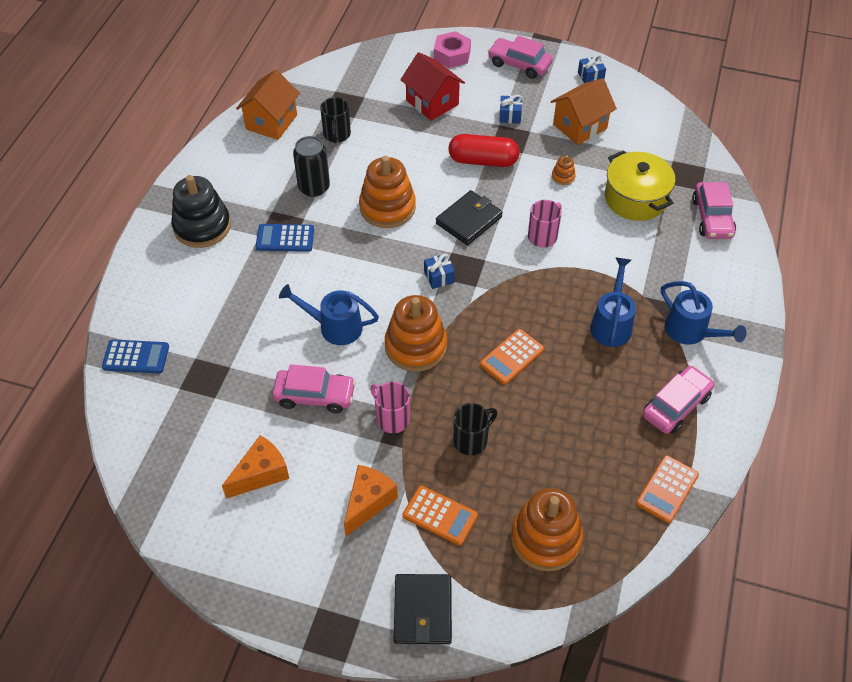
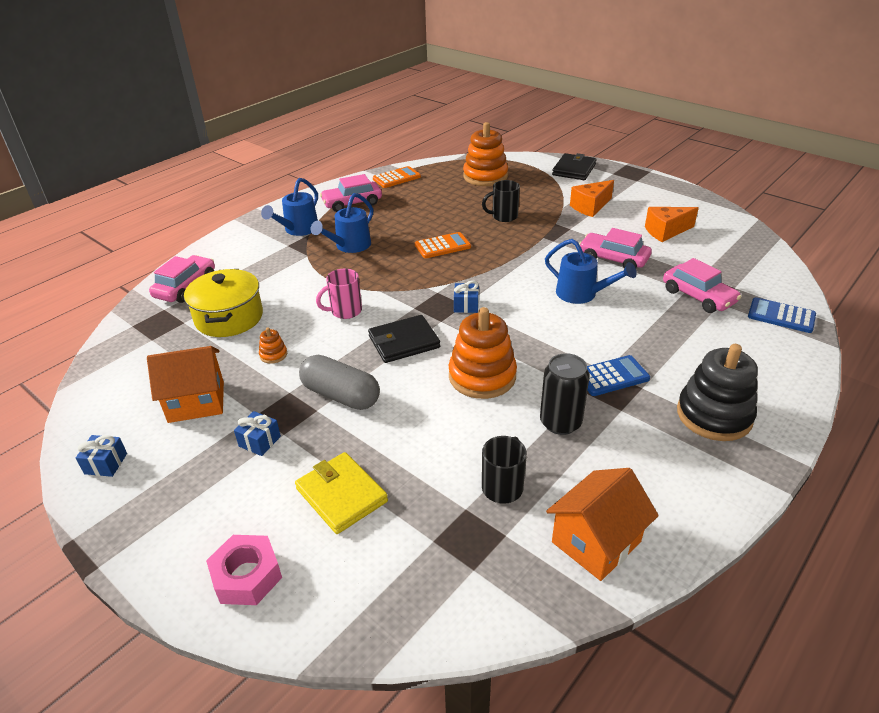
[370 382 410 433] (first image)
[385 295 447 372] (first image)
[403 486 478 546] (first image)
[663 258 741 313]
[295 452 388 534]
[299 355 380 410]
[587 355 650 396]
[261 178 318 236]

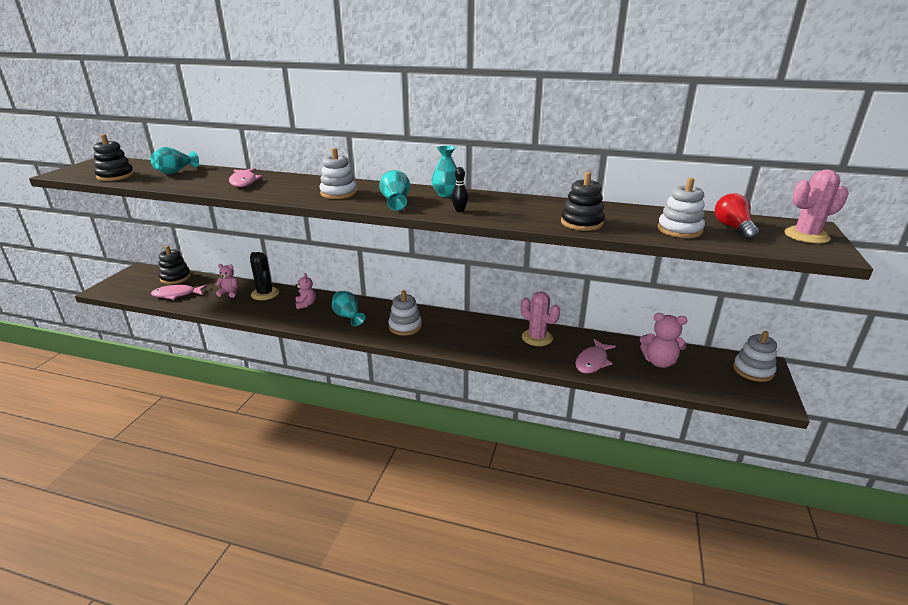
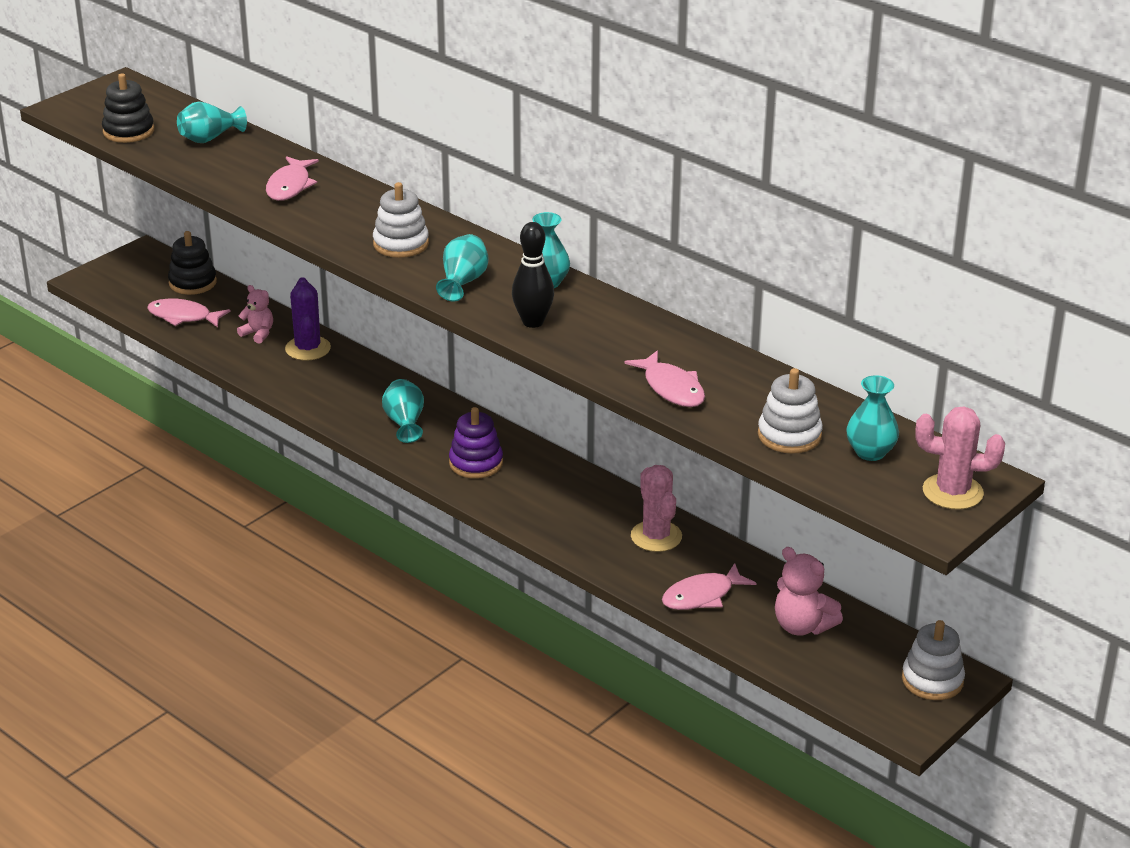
[296 273 316 310] (first image)
[624 350 705 407]
[846 375 899 461]
[285 277 331 360]
[449 407 503 479]
[512 222 554 328]

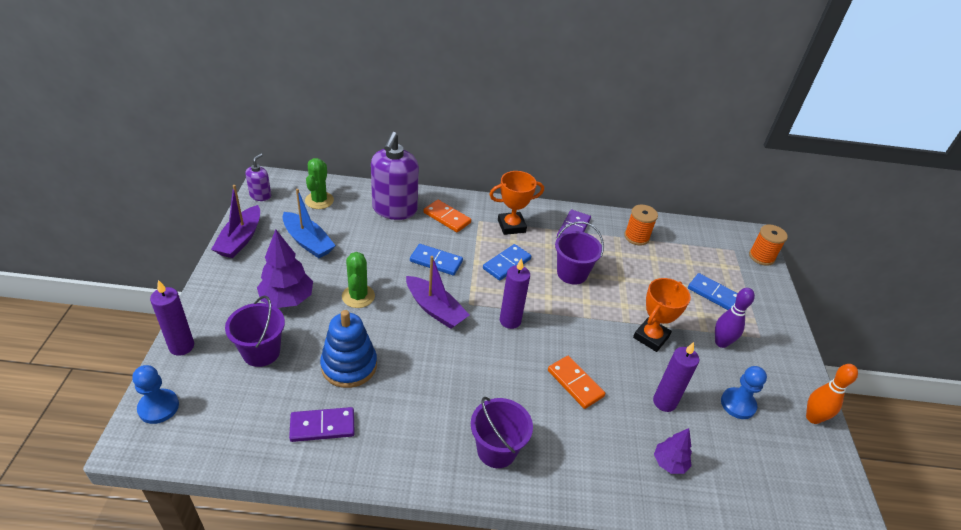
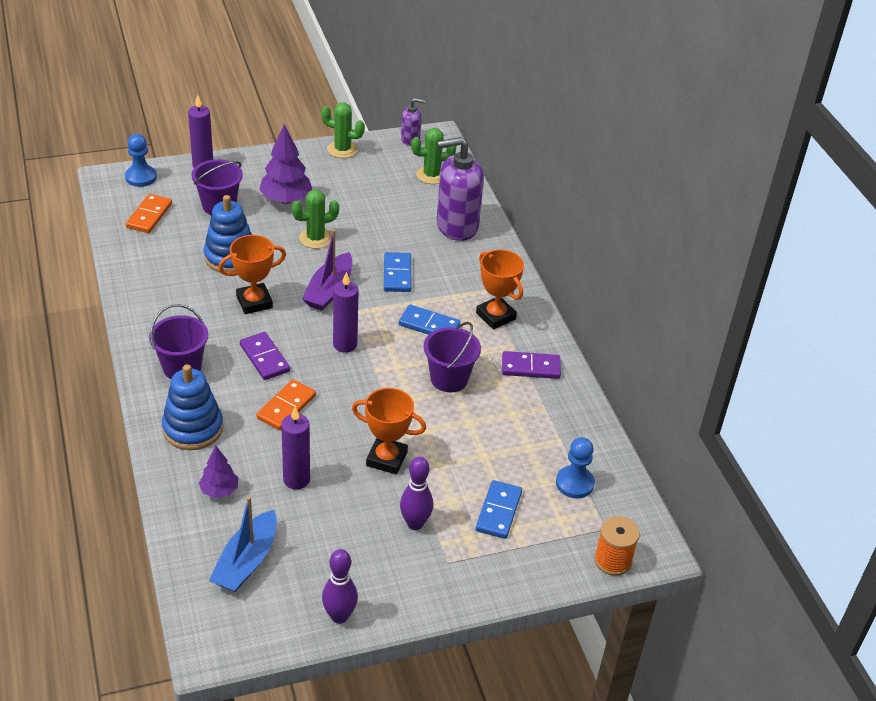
[624 205 658 245] (first image)
[162 364 223 450]
[218 235 286 314]
[209 497 277 592]
[240 332 290 380]
[126 194 172 233]
[556 437 595 499]
[321 103 365 158]
[322 549 358 624]

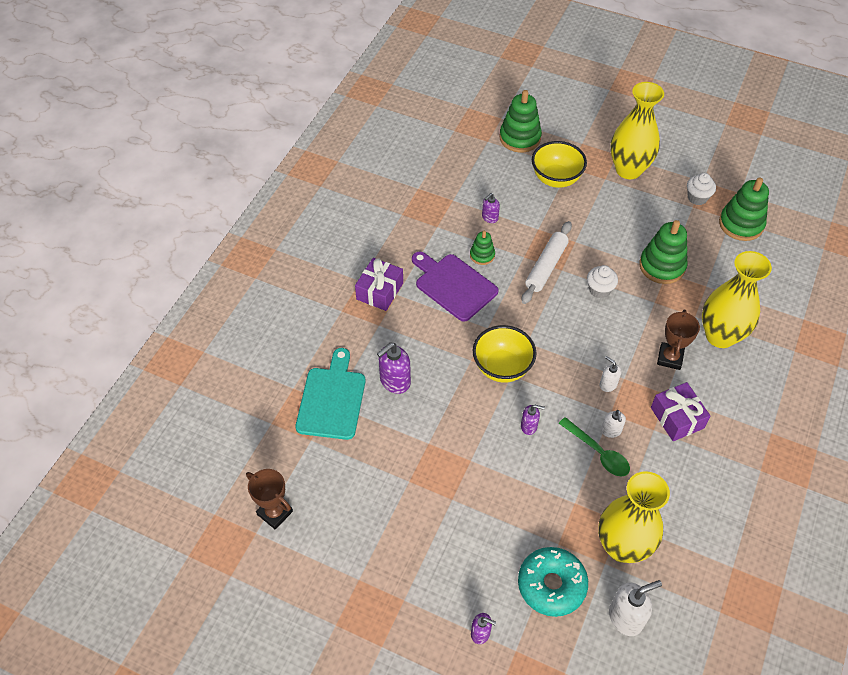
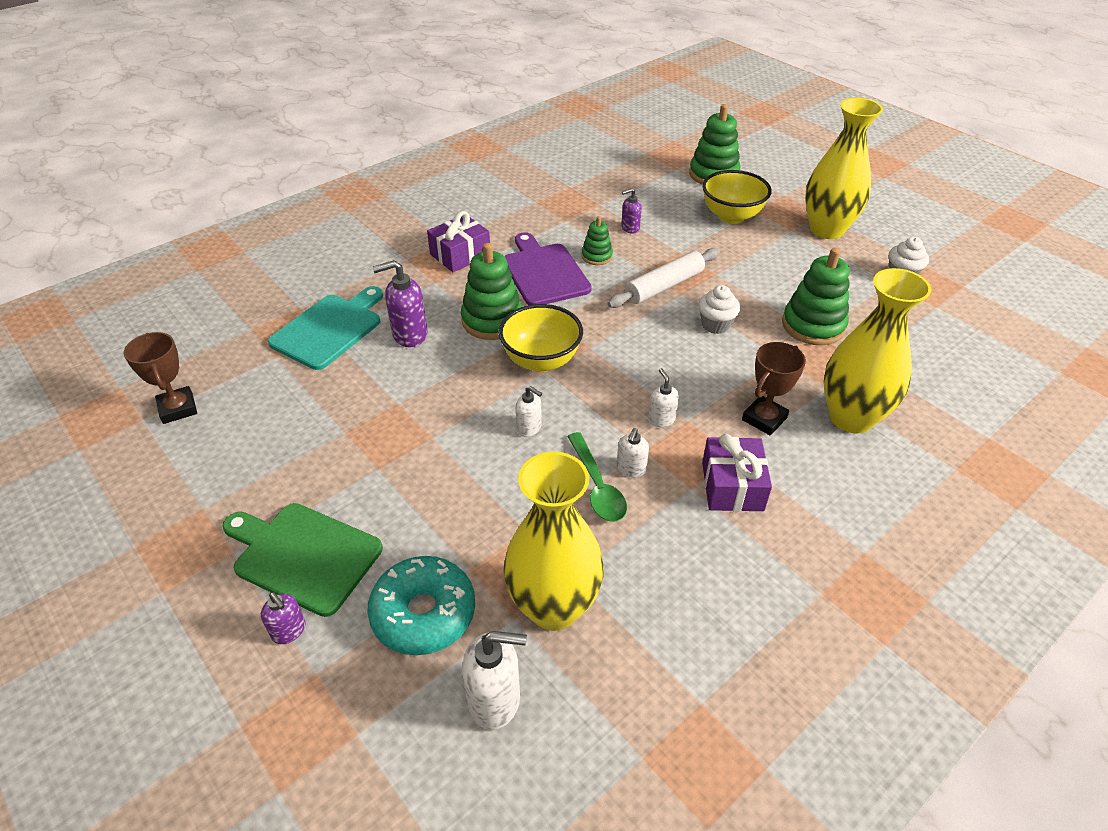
[222 503 383 617]
[461 243 522 340]
[515 386 542 437]

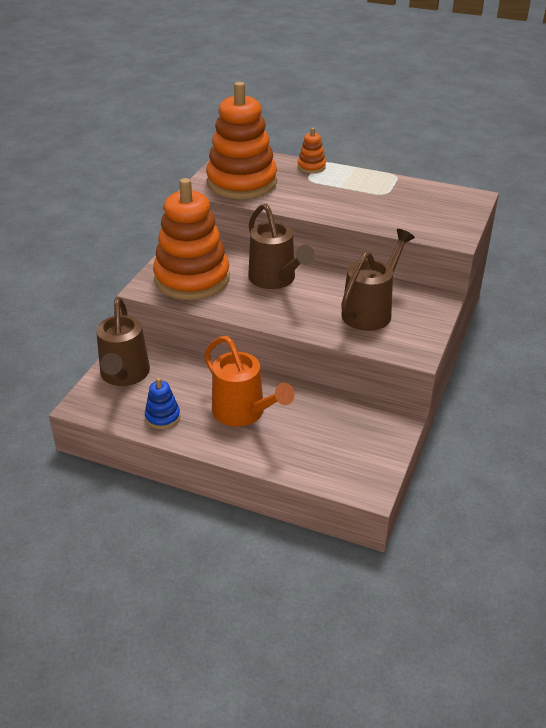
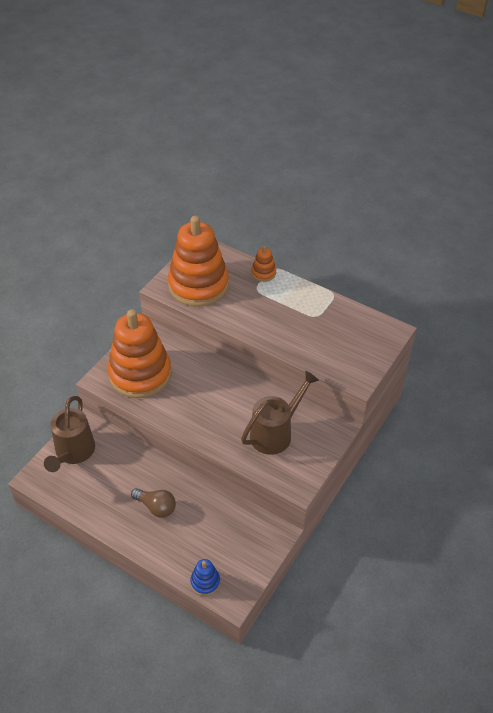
[248 204 315 289] (first image)
[190 559 220 596]
[131 488 176 518]

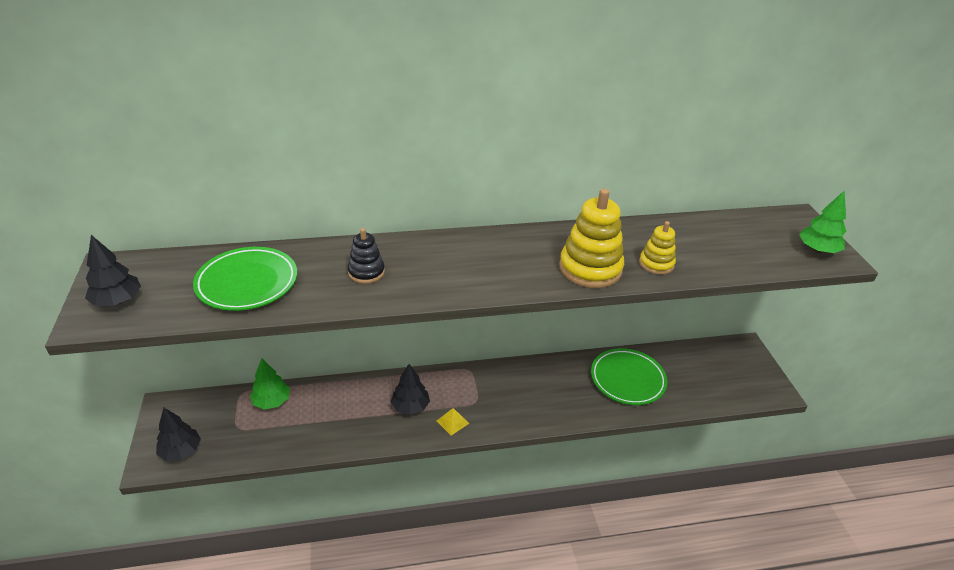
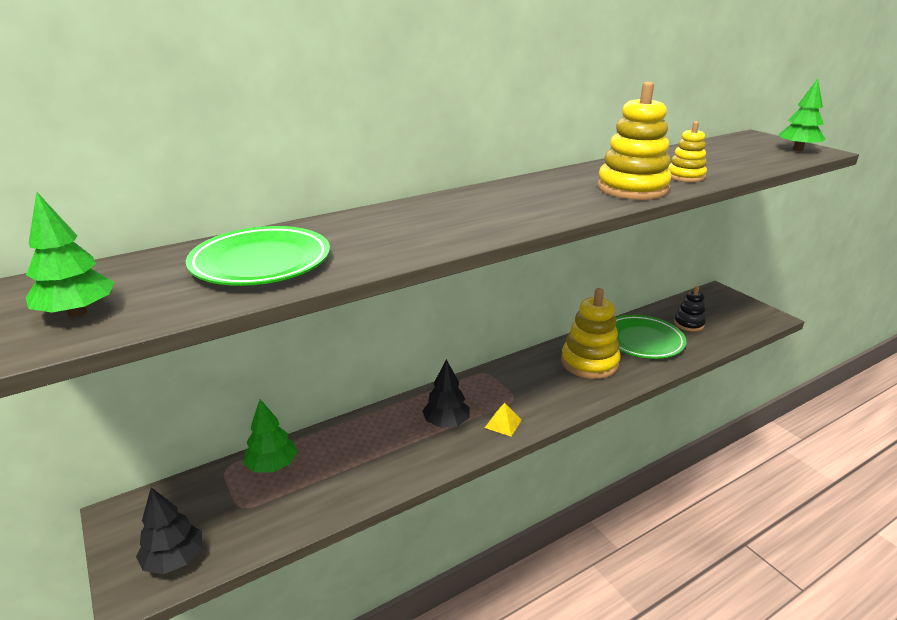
[561 288 621 379]
[674 286 706 332]
[26 192 114 317]

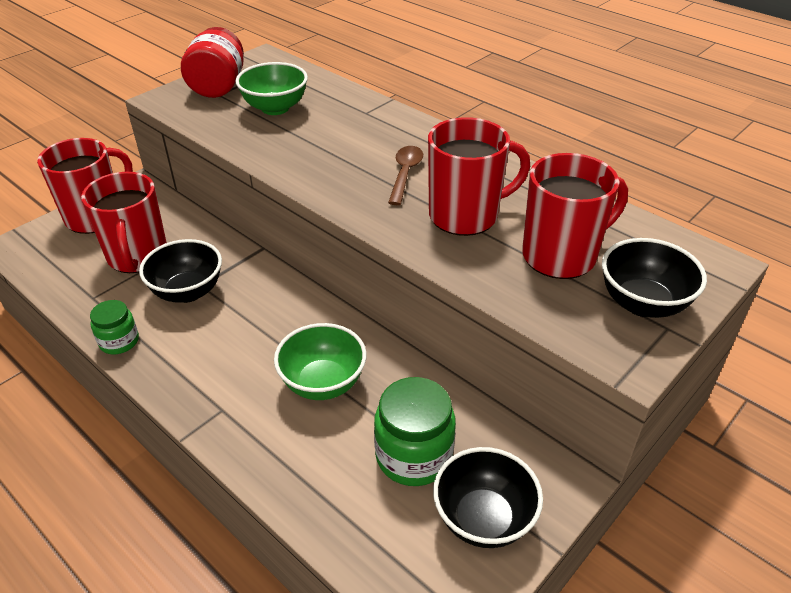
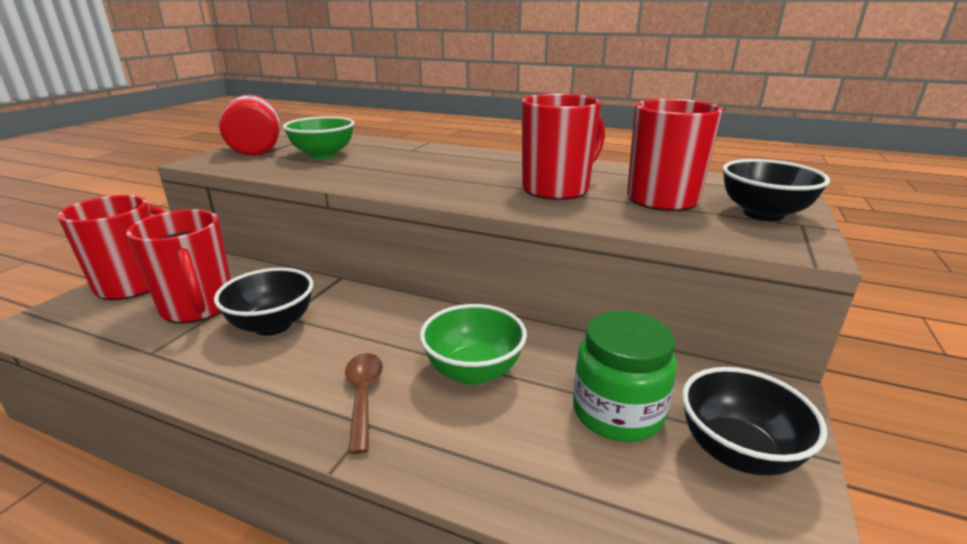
[90 300 139 354] (first image)
[345 353 383 454]

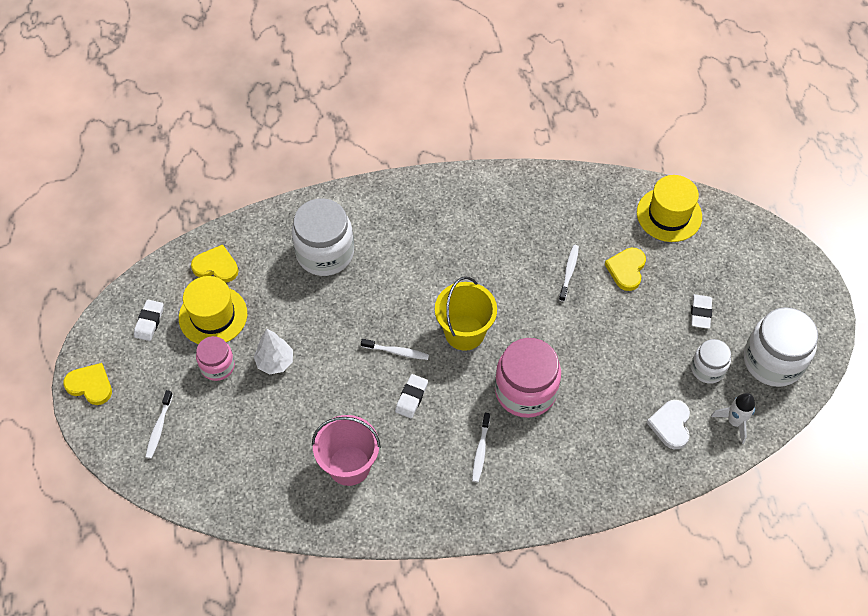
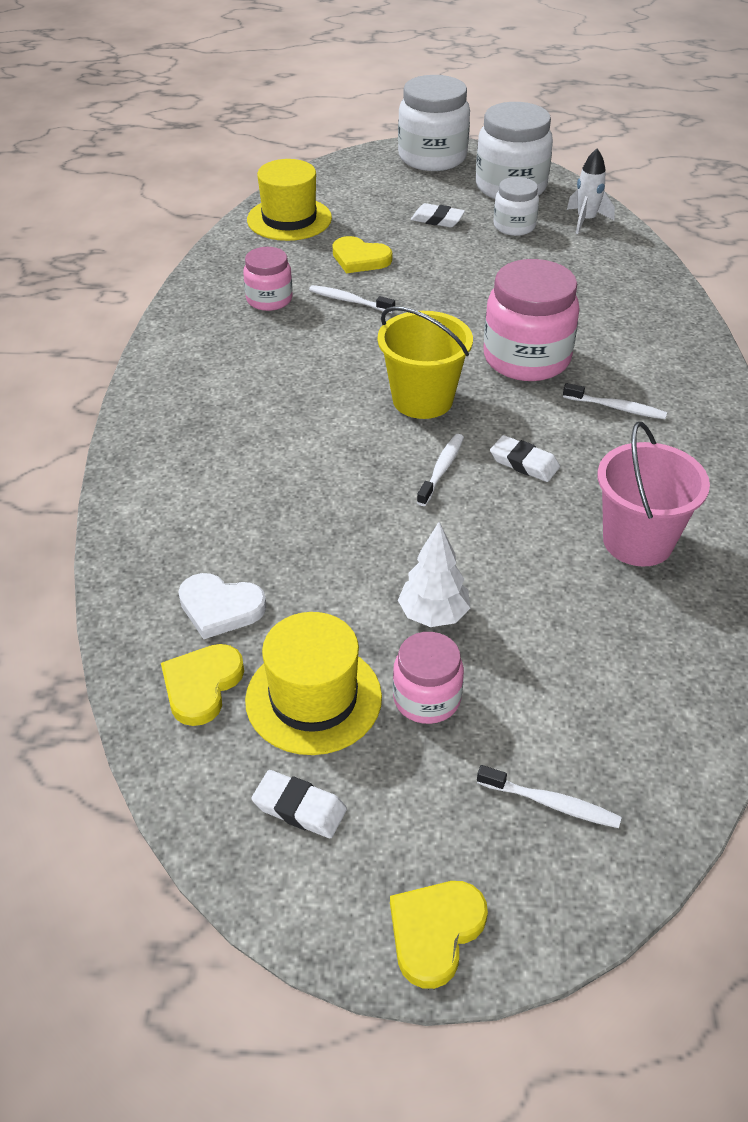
[243 247 293 311]
[398 75 470 171]
[178 573 267 639]

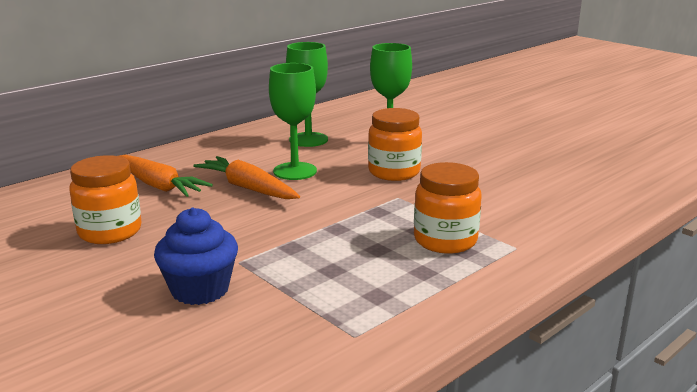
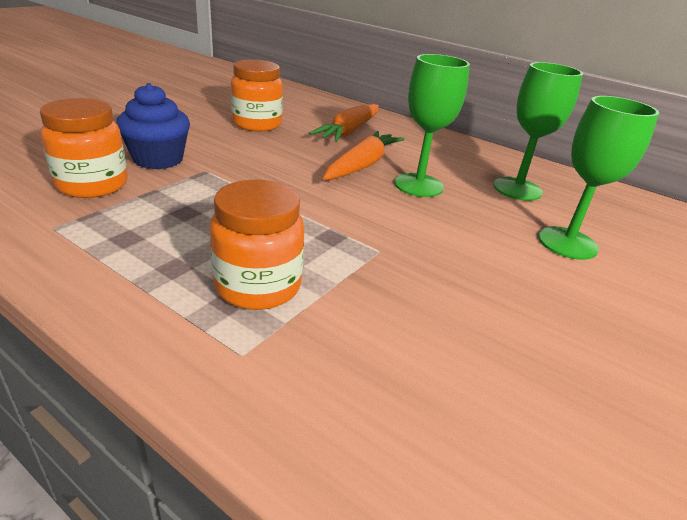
[40 98 128 198]

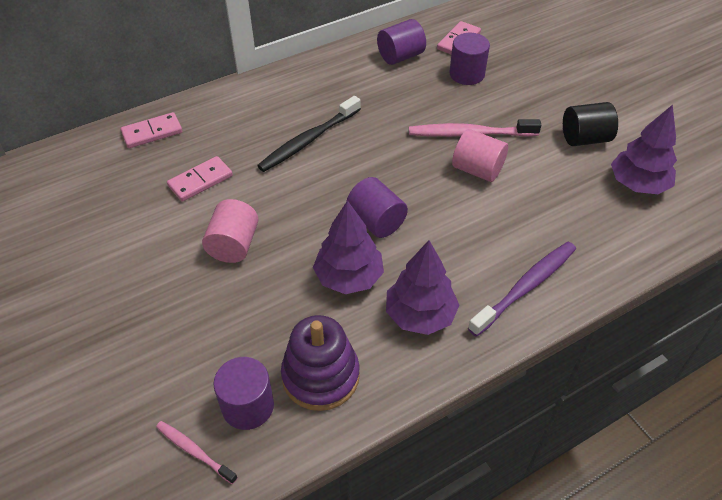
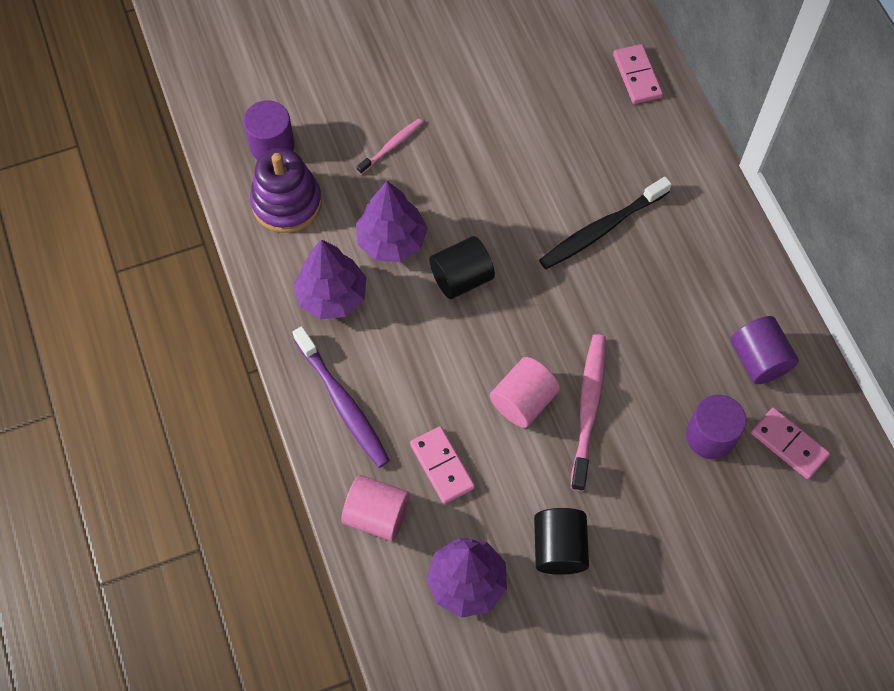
[357 119 423 174]
[410 426 475 504]
[341 475 410 541]
[429 236 495 299]
[539 176 672 269]

